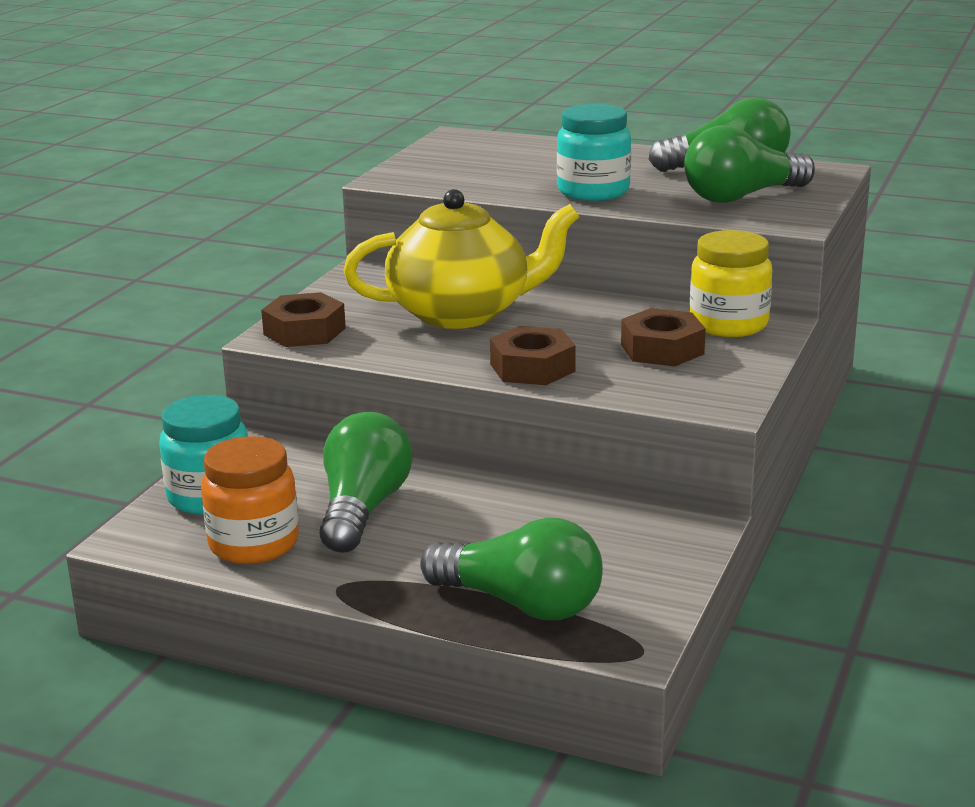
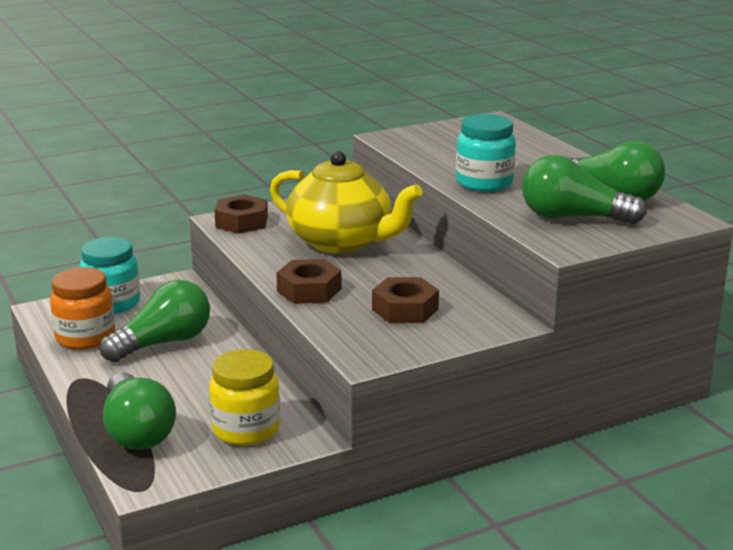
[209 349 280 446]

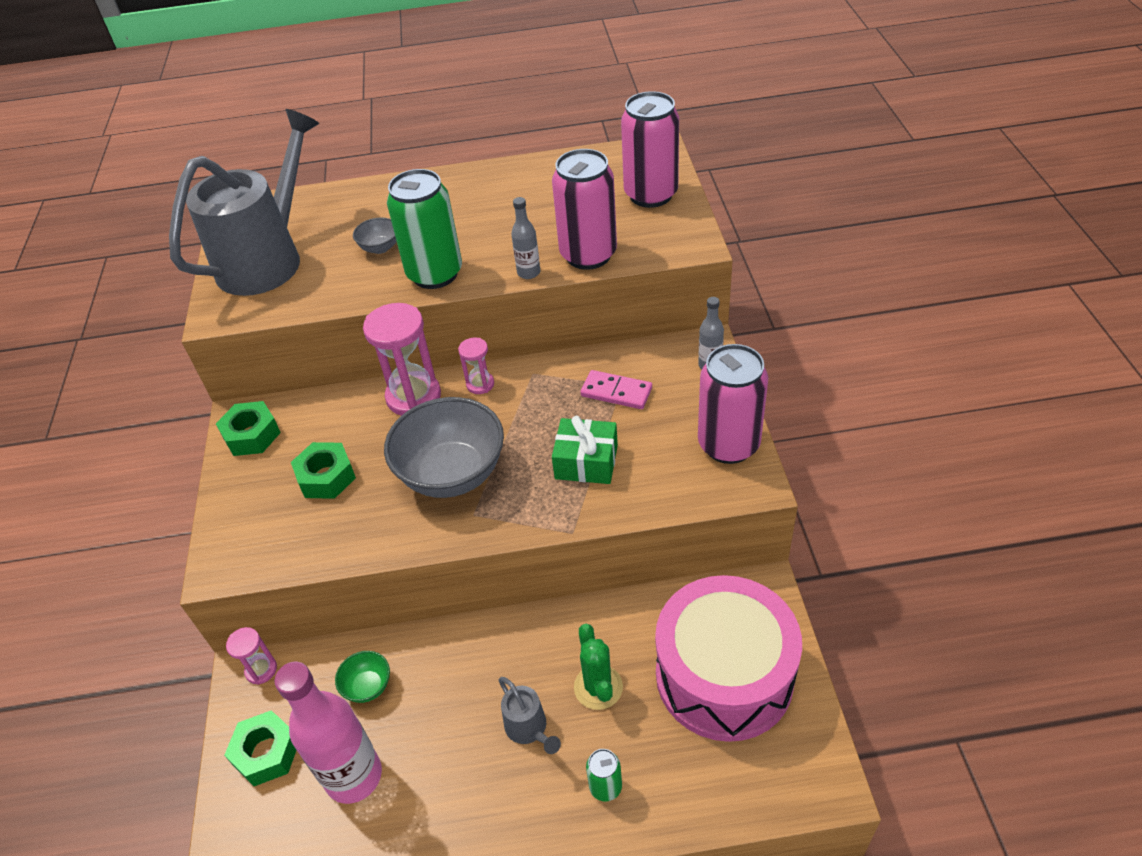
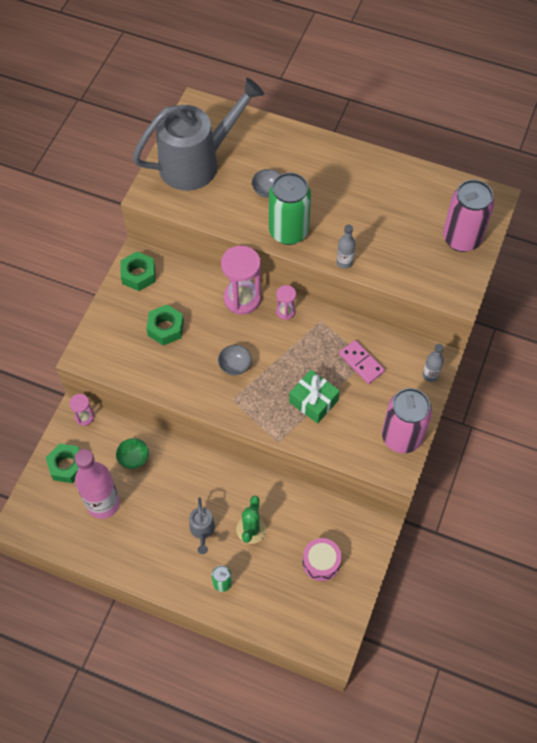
[552 149 617 270] (first image)
[218 345 252 375]
[303 538 341 581]

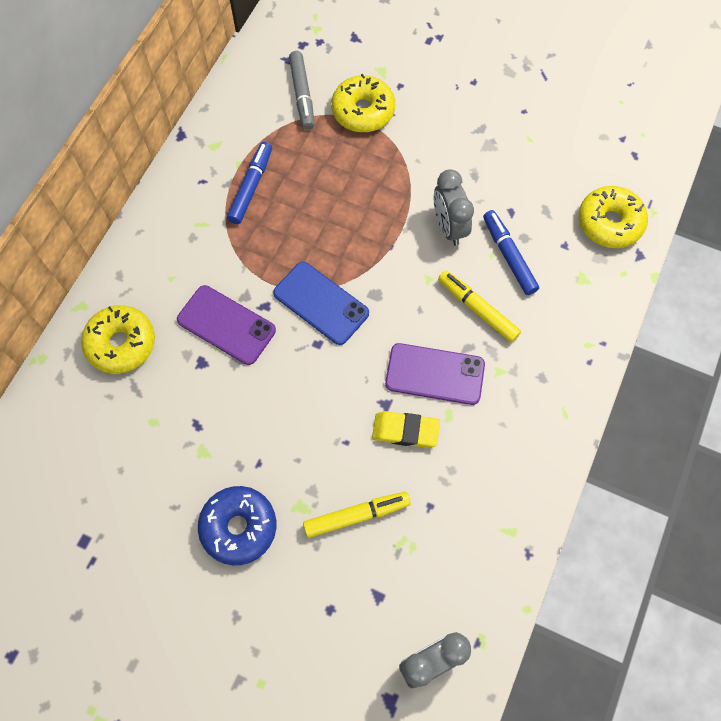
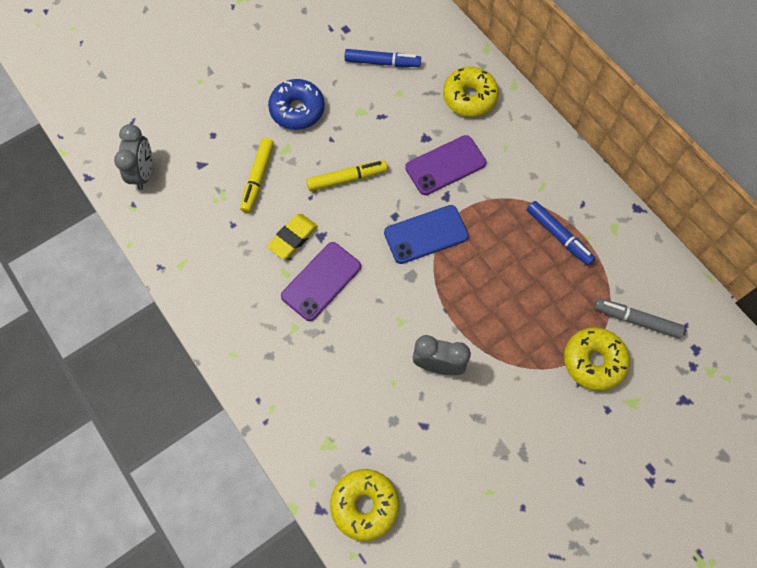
[306 160 387 191]
[344 49 421 67]

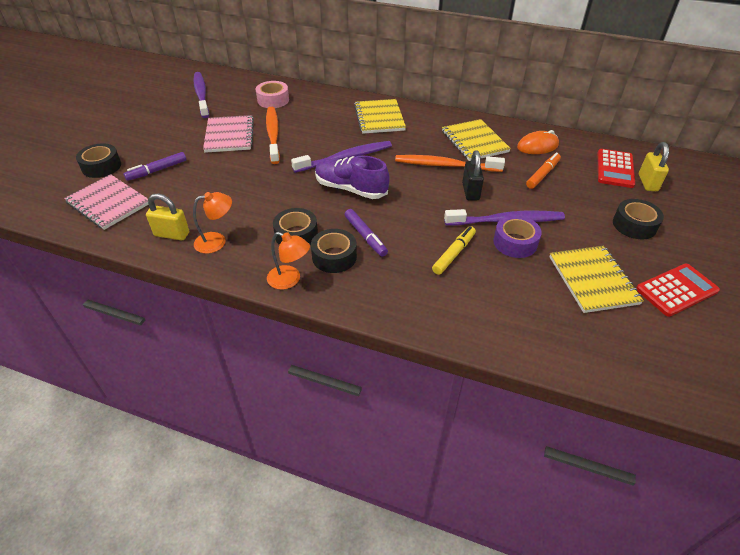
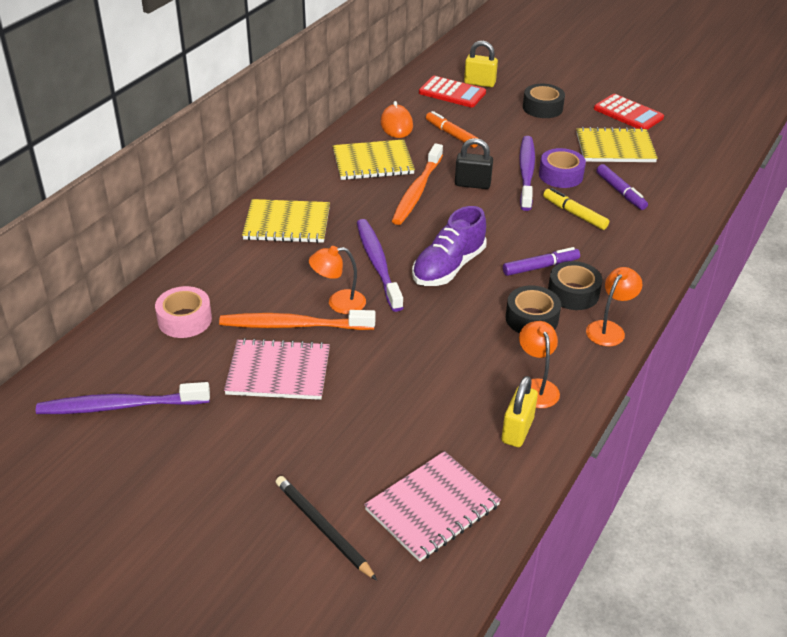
[309 246 366 314]
[596 164 648 210]
[276 476 377 581]
[594 94 664 130]

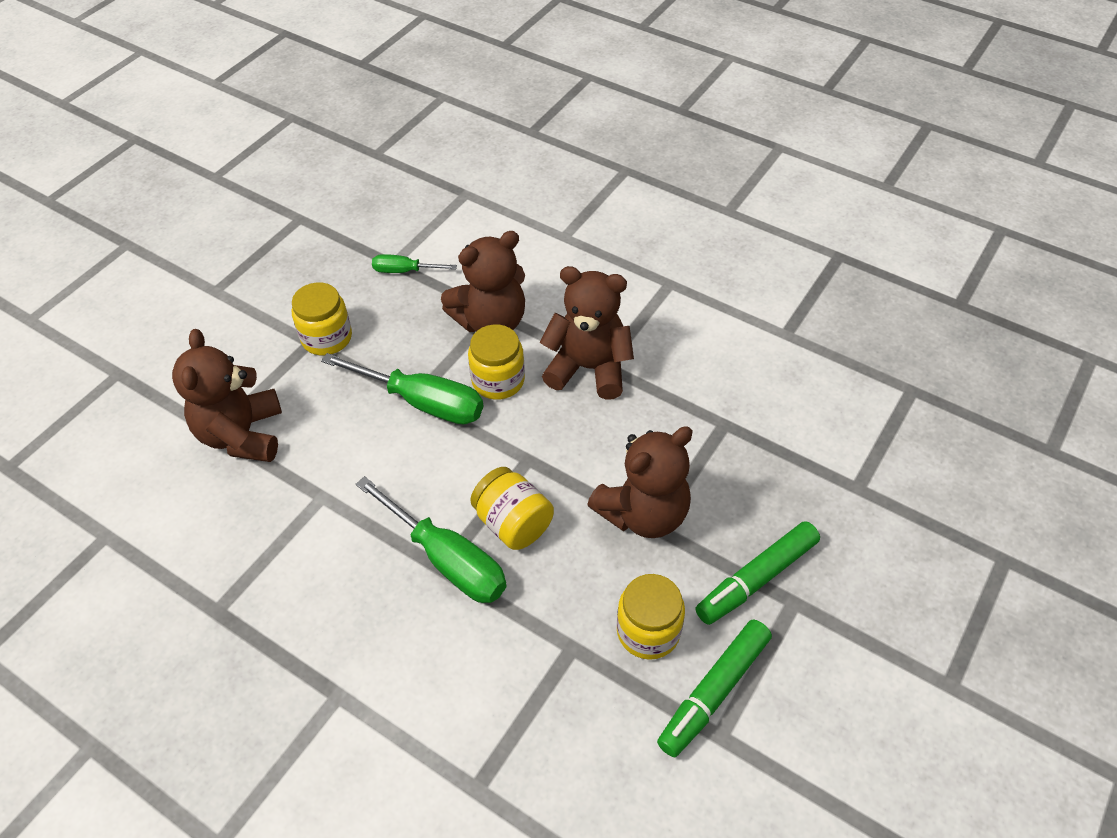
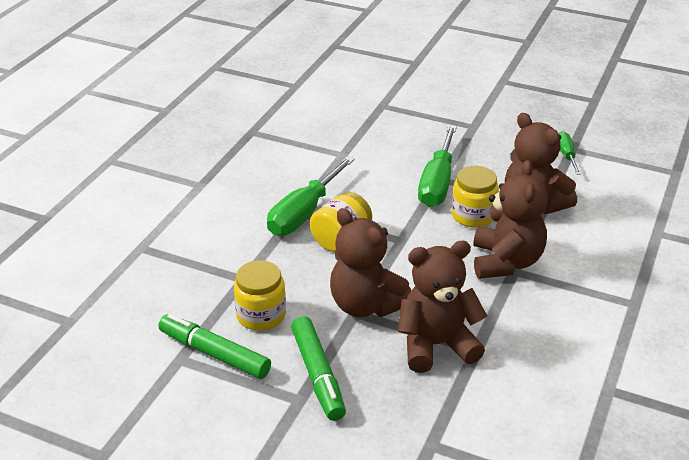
[292 283 352 355] (first image)
[398 241 487 373]
[291 316 346 421]

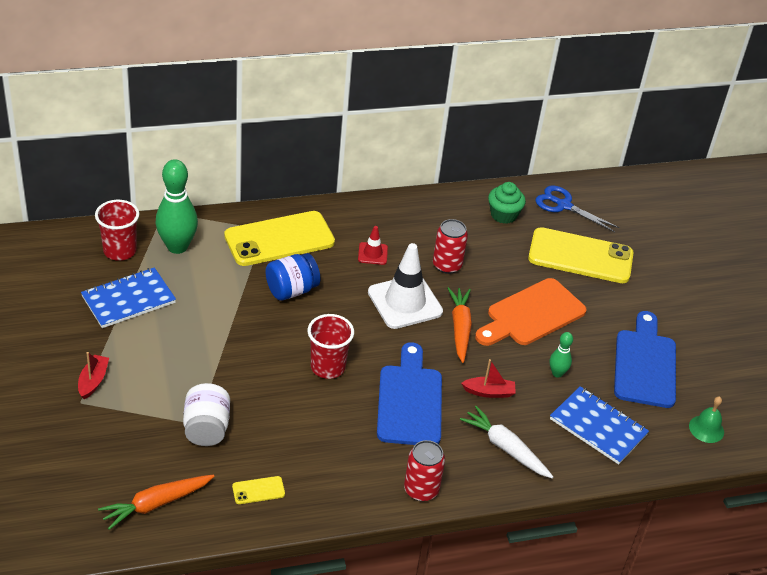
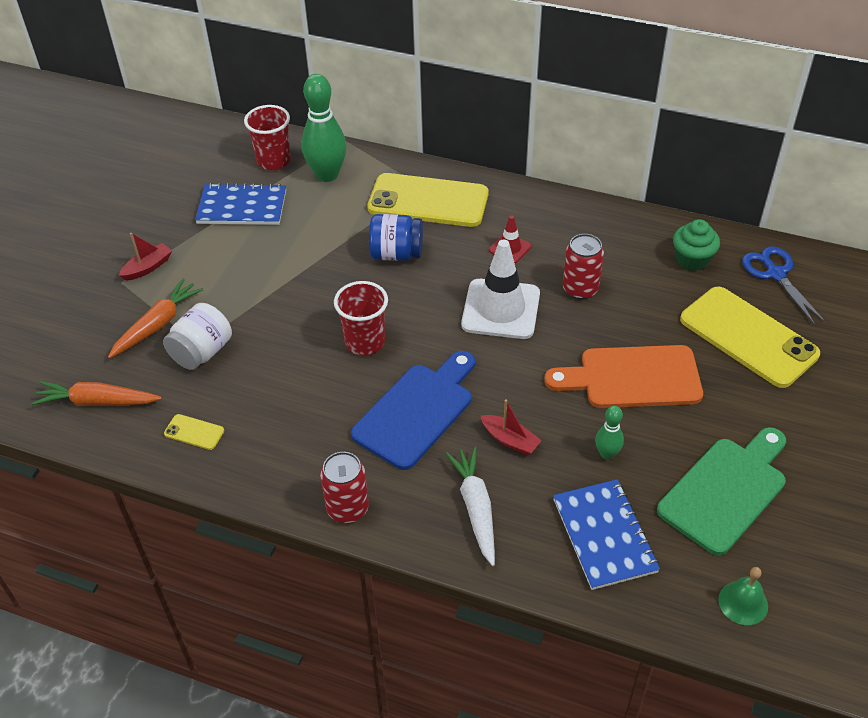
[108 278 203 359]
[657 427 786 556]

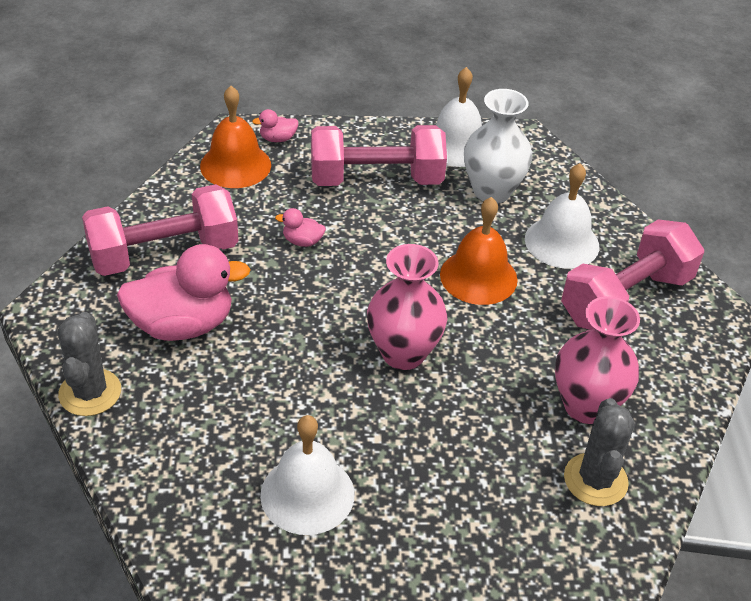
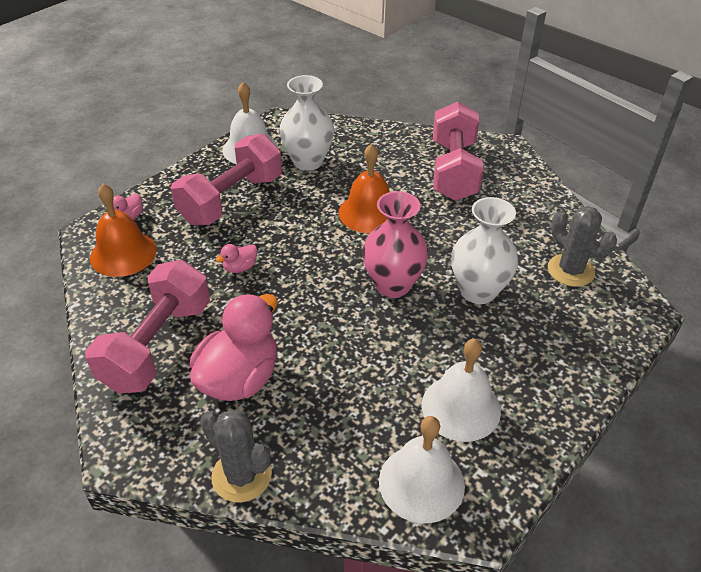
[555 296 640 424] (first image)
[451 197 518 304]
[379 416 465 523]

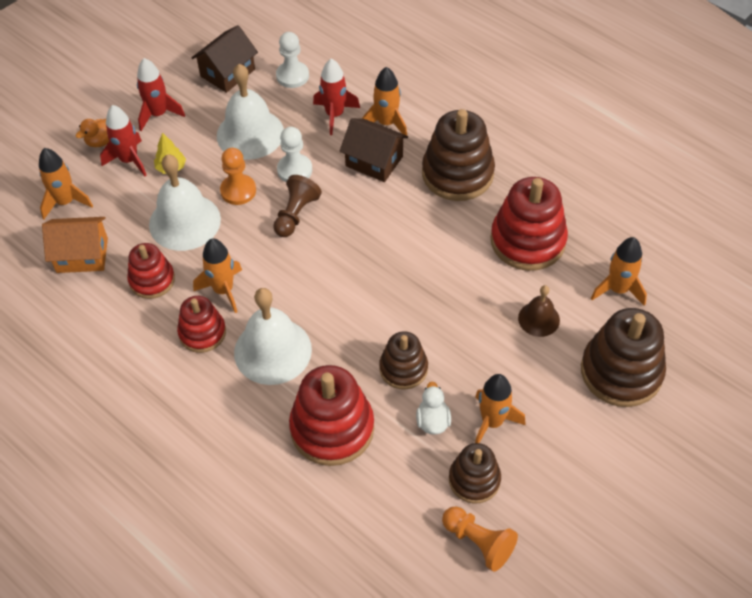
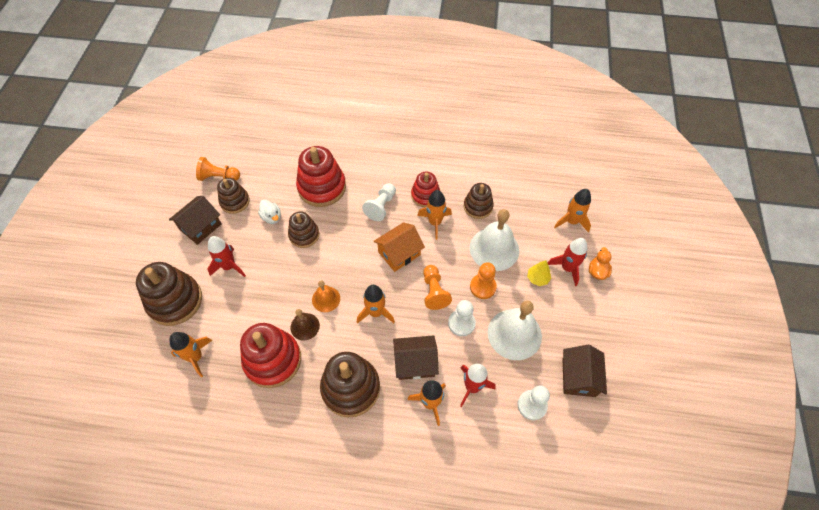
[169 196 222 245]
[312 281 340 312]
[374 222 425 272]
[208 236 246 277]
[357 285 395 323]
[290 309 320 340]
[362 183 396 221]
[464 183 494 219]
[423 265 452 310]

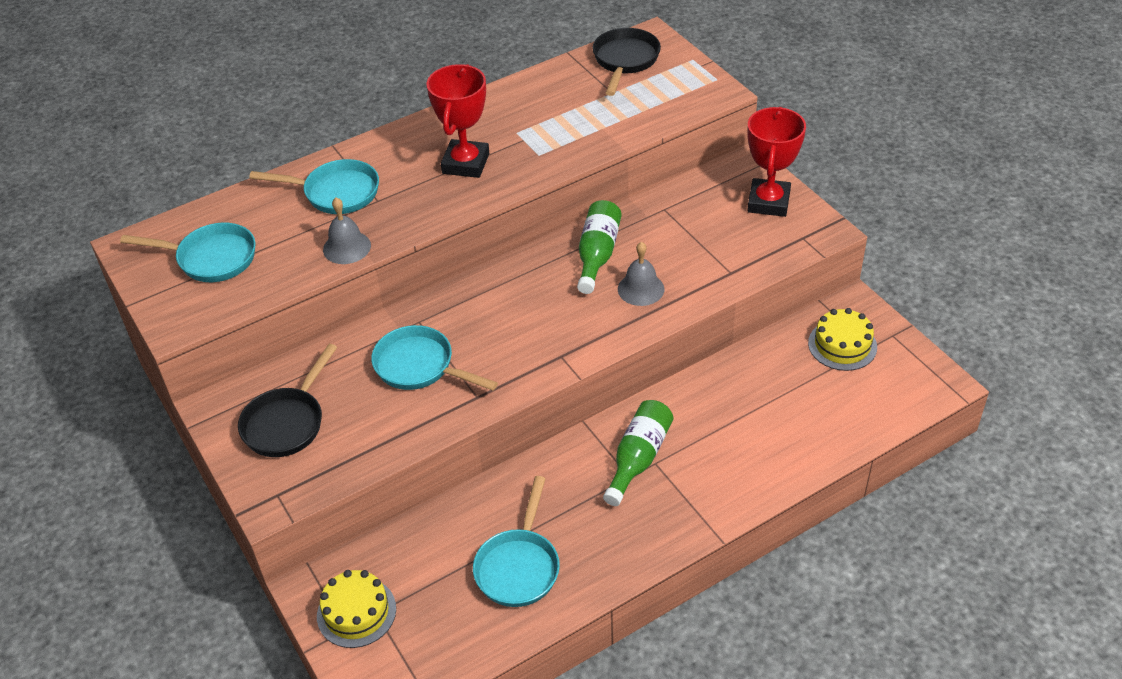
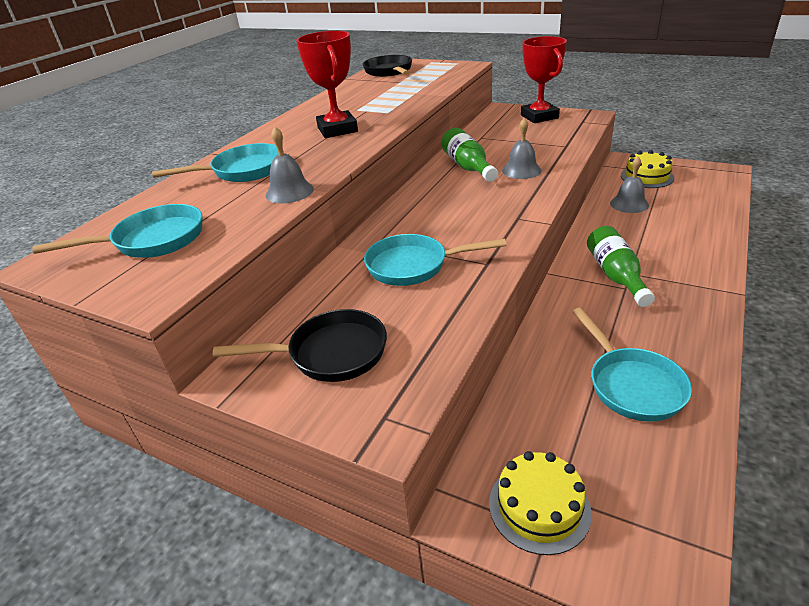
[610 157 649 213]
[213 309 387 382]

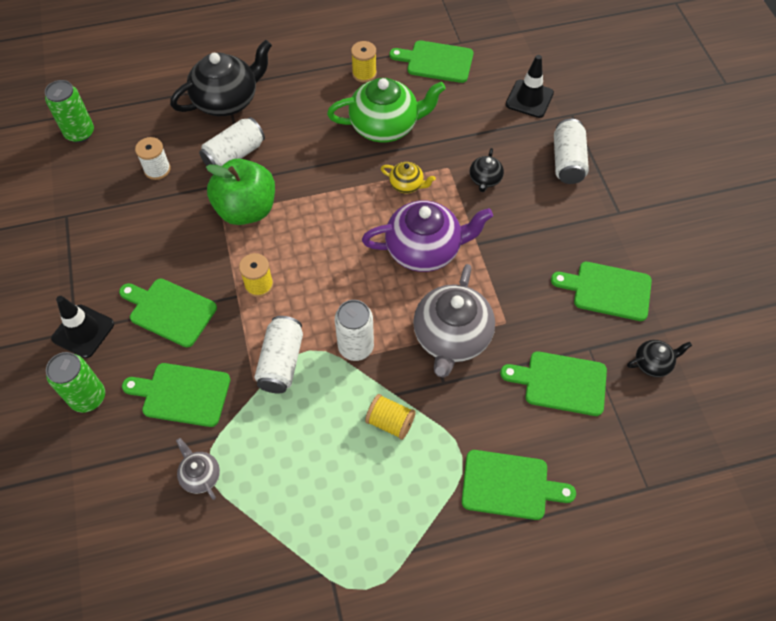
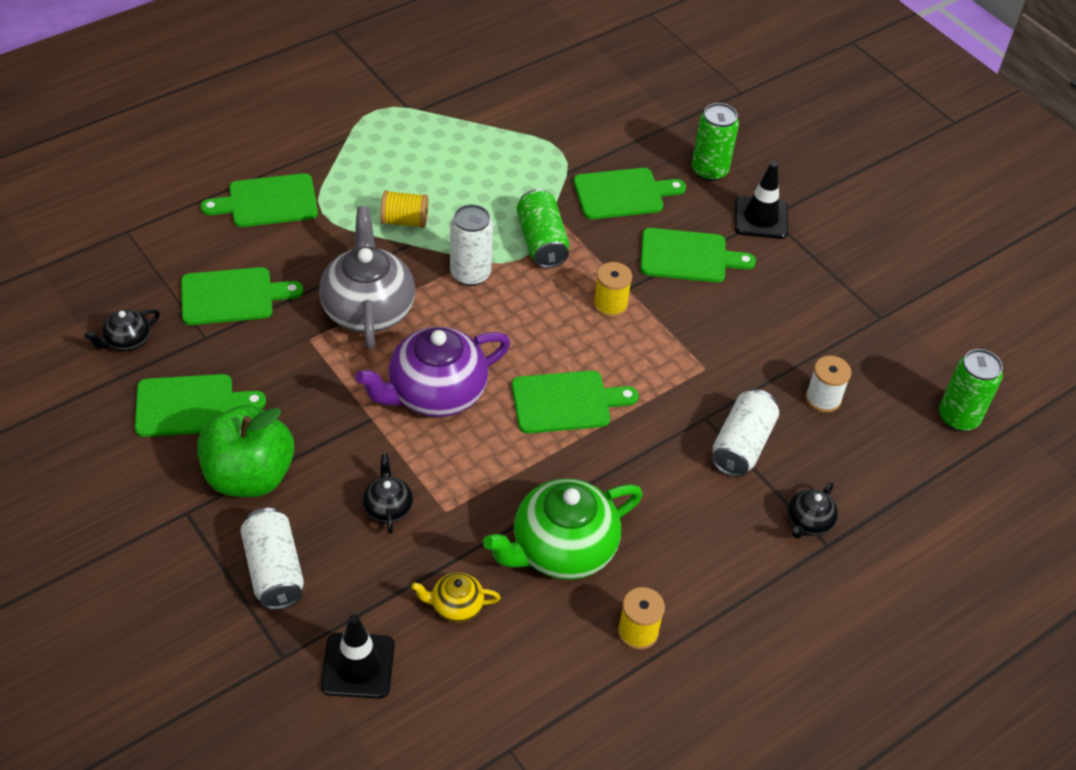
[176 438 220 500] (first image)
[197 405 294 497]
[411 572 500 623]
[512 371 638 433]
[517 189 570 268]
[788 482 838 539]

